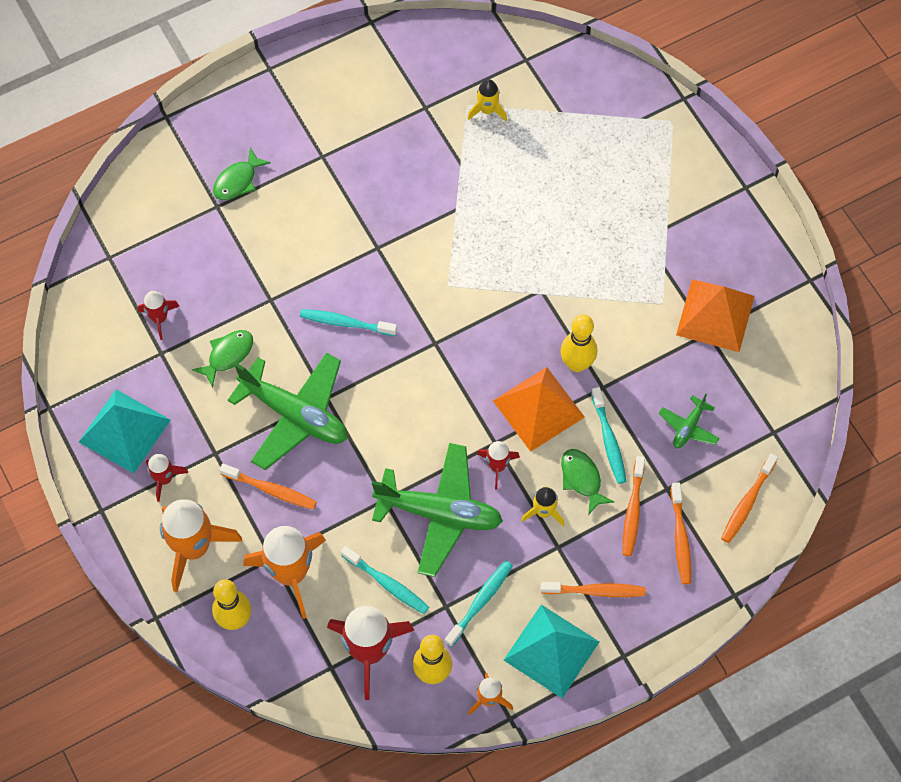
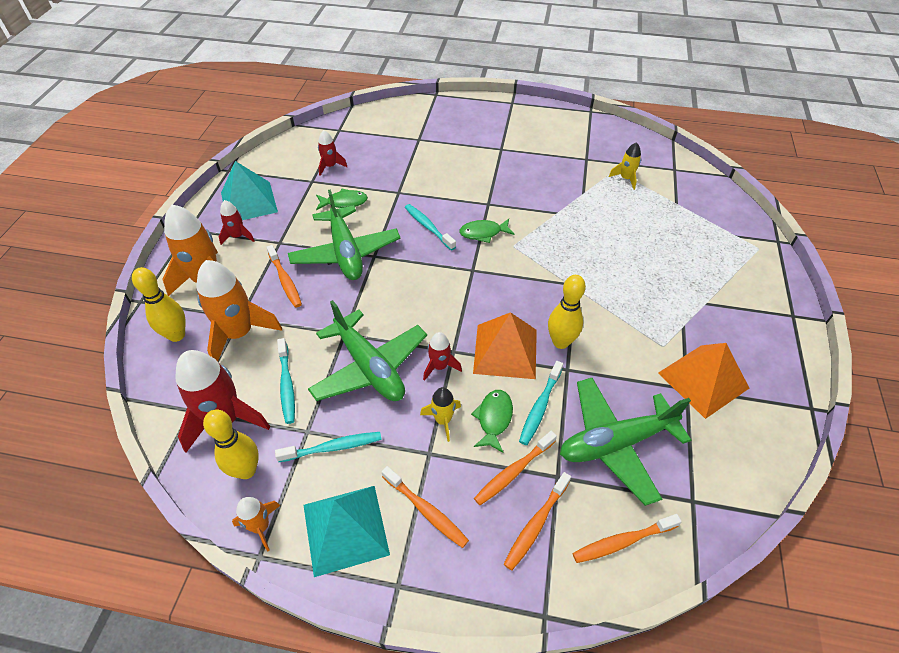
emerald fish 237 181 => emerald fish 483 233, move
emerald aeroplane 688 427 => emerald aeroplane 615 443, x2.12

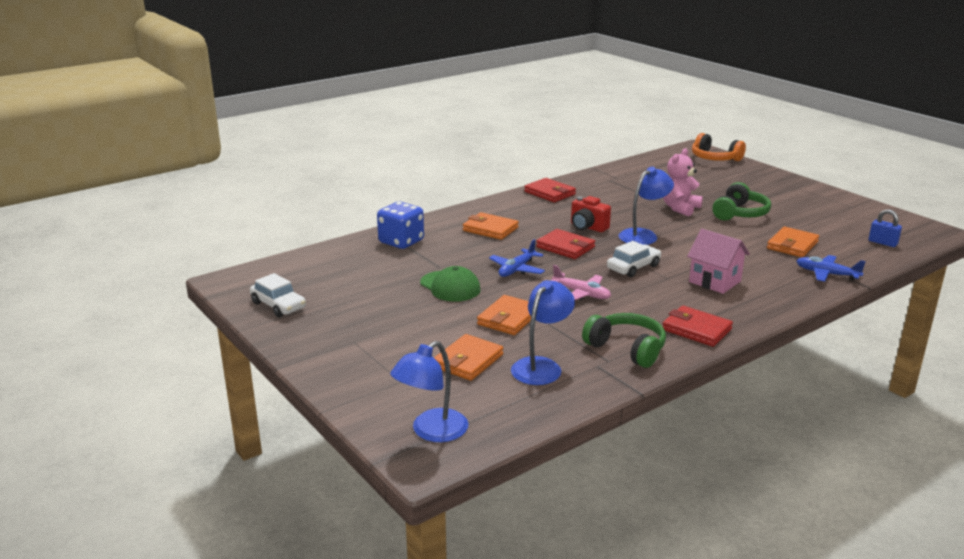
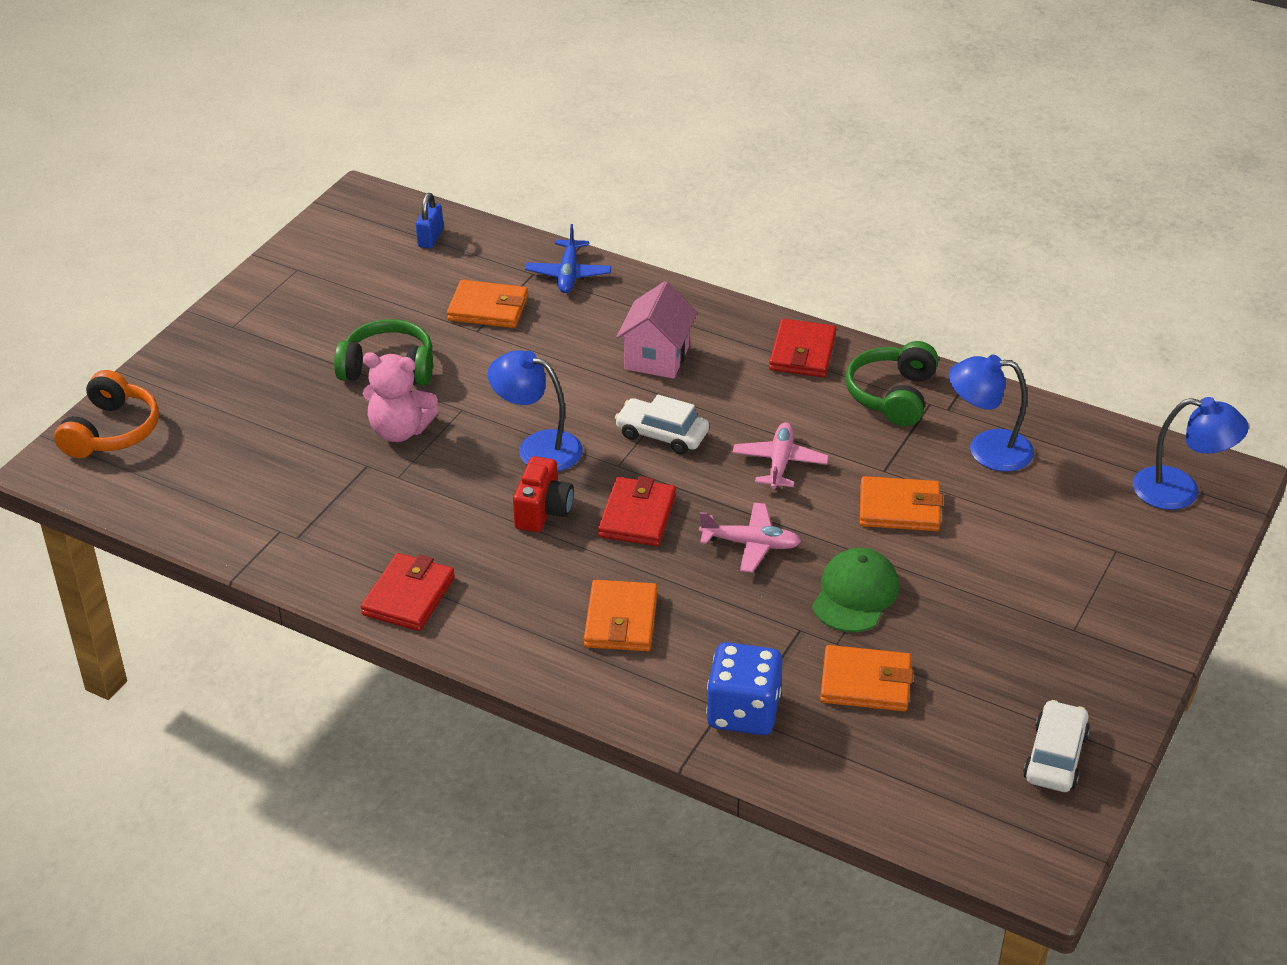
orange-coloured wallet 468 361 => orange-coloured wallet 865 683, move
cobalt aeroplane 517 269 => pink aeroplane 750 544

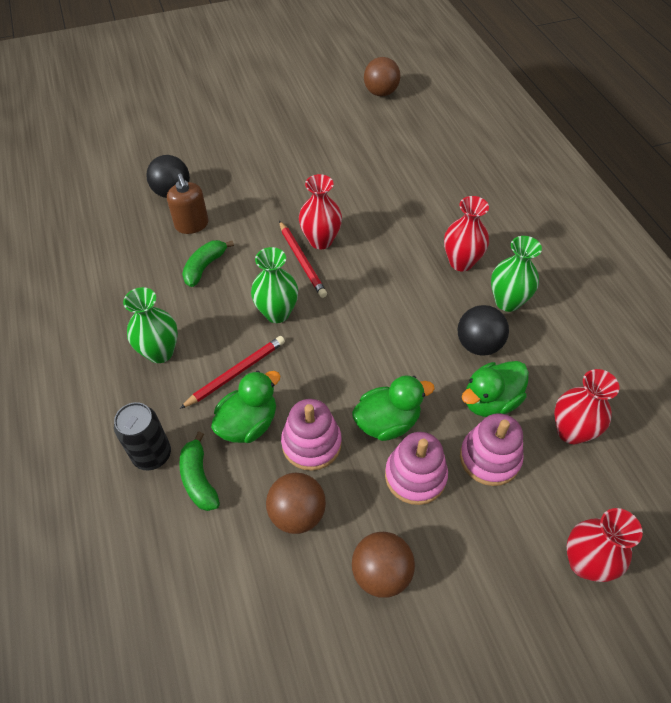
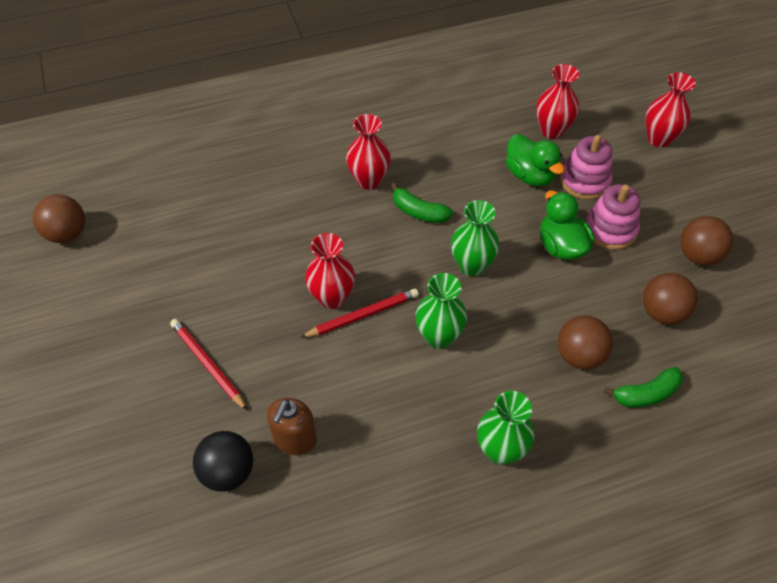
ebony can 152 455 => nothing
brown soap pump 192 225 => brown soap pump 295 439, 135 degrees clockwise
crimson pencil 236 373 => crimson pencil 208 364, move
emerald toy banana 205 267 => emerald toy banana 419 212, move
emerald toy duck 248 424 => brown play ball 579 355
pink ring stacker 311 443 => nothing
ebony play ball 478 344 => nothing
emerald flower vase 507 301 => emerald flower vase 471 265, move

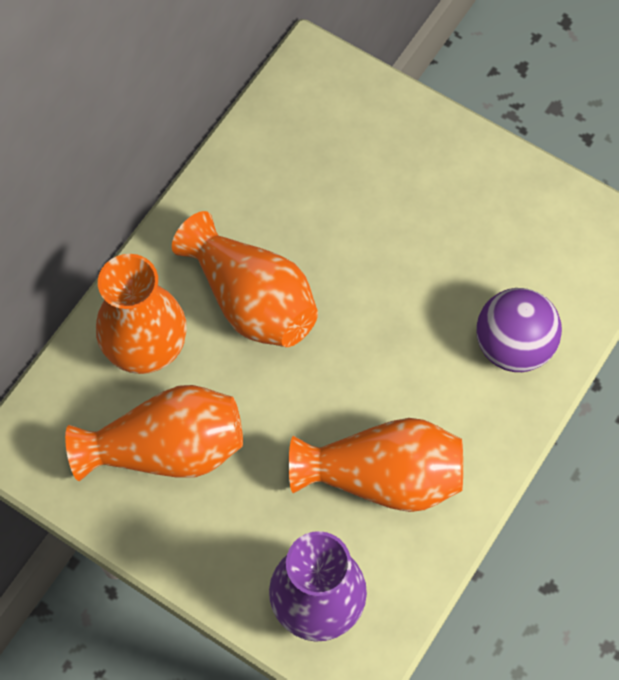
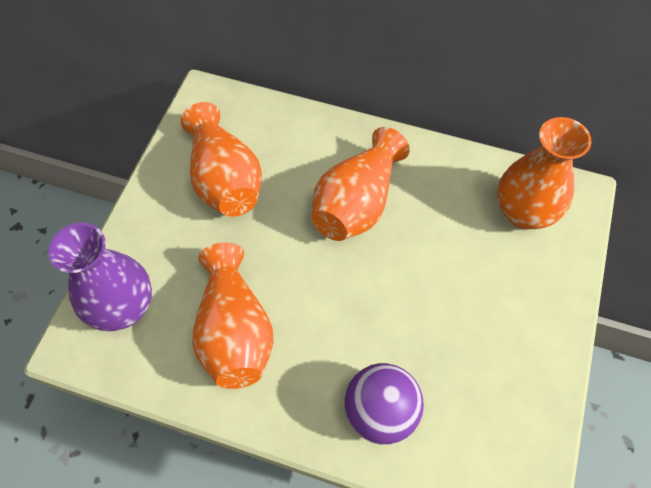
orange-coloured flower vase 146 347 => orange-coloured flower vase 523 212, move

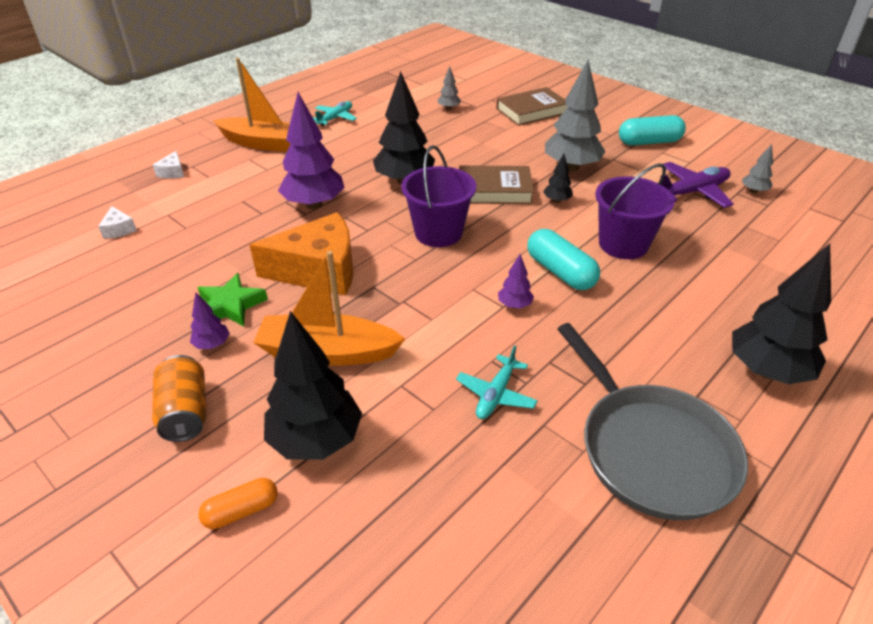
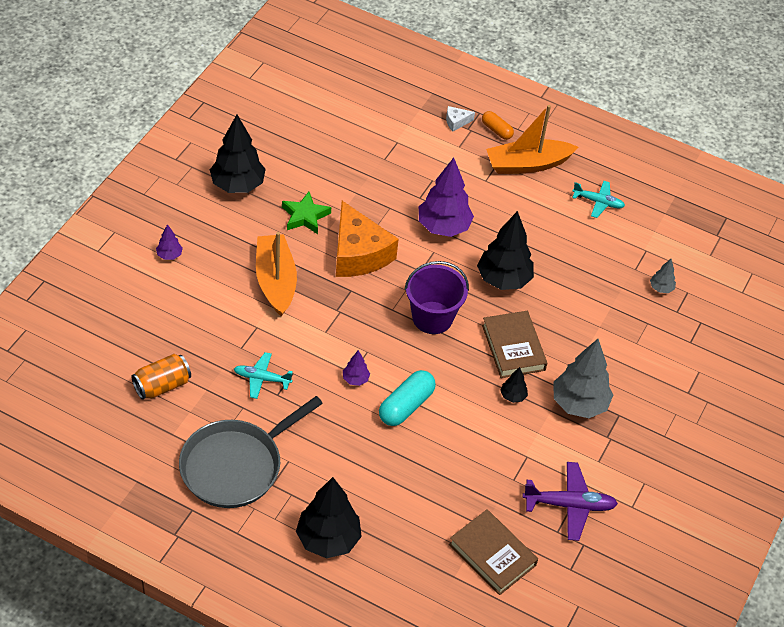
pure white cheese 119 229 => nothing
orange-coloured can 185 412 => orange-coloured can 162 385, move
purple fir tree 212 344 => purple fir tree 169 255, move
orange-coloured pill 241 511 => orange-coloured pill 496 130, move
orange-coloured toy boat 263 143 => orange-coloured toy boat 527 164, 75 degrees clockwise
ebony fir tree 316 440 => ebony fir tree 237 185, move
brown hardcover 532 111 => brown hardcover 492 555, move
purple bucket 623 244 => nothing
teal pill 649 142 => nothing
purple aeroplane 692 192 => purple aeroplane 569 505, 45 degrees counterclockwise
ash-grey fir tree 753 191 => nothing

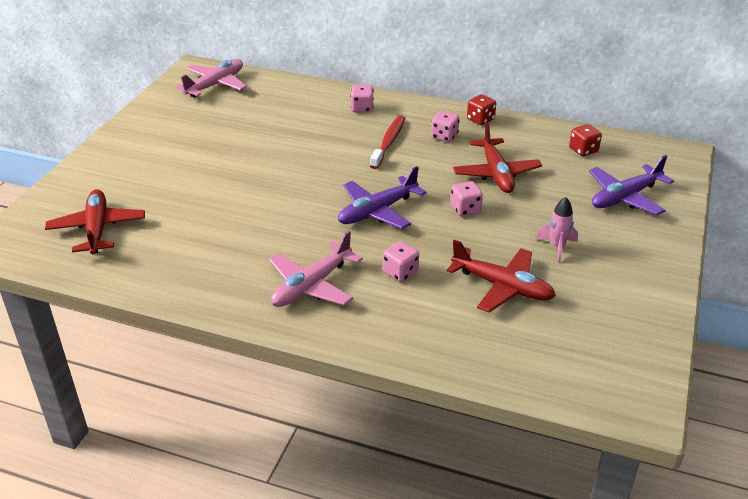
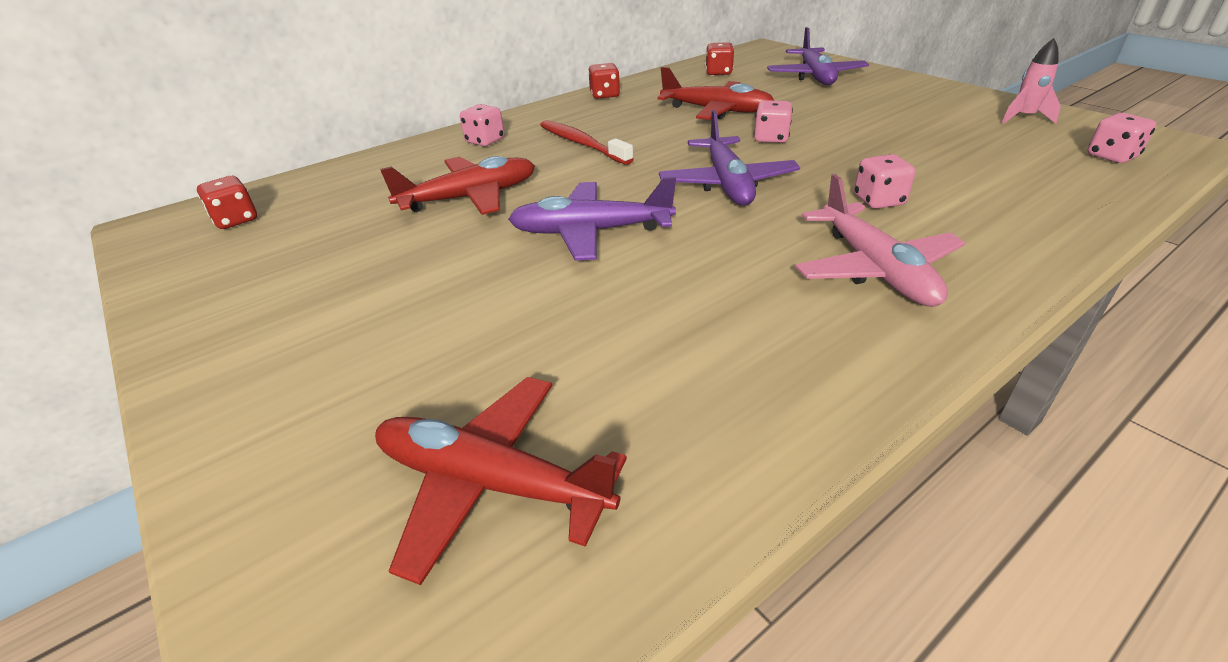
pink aeroplane 215 85 => crimson dice 236 220
pink dice 444 136 => pink dice 1111 156, move
crimson aeroplane 502 287 => crimson aeroplane 470 197, move
pink toy rocket 557 247 => pink toy rocket 1023 118, move
nothing => purple aeroplane 590 232

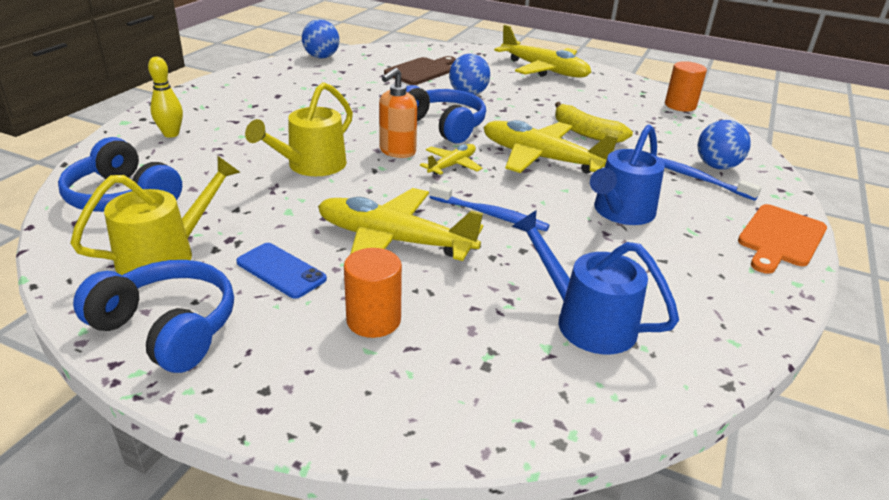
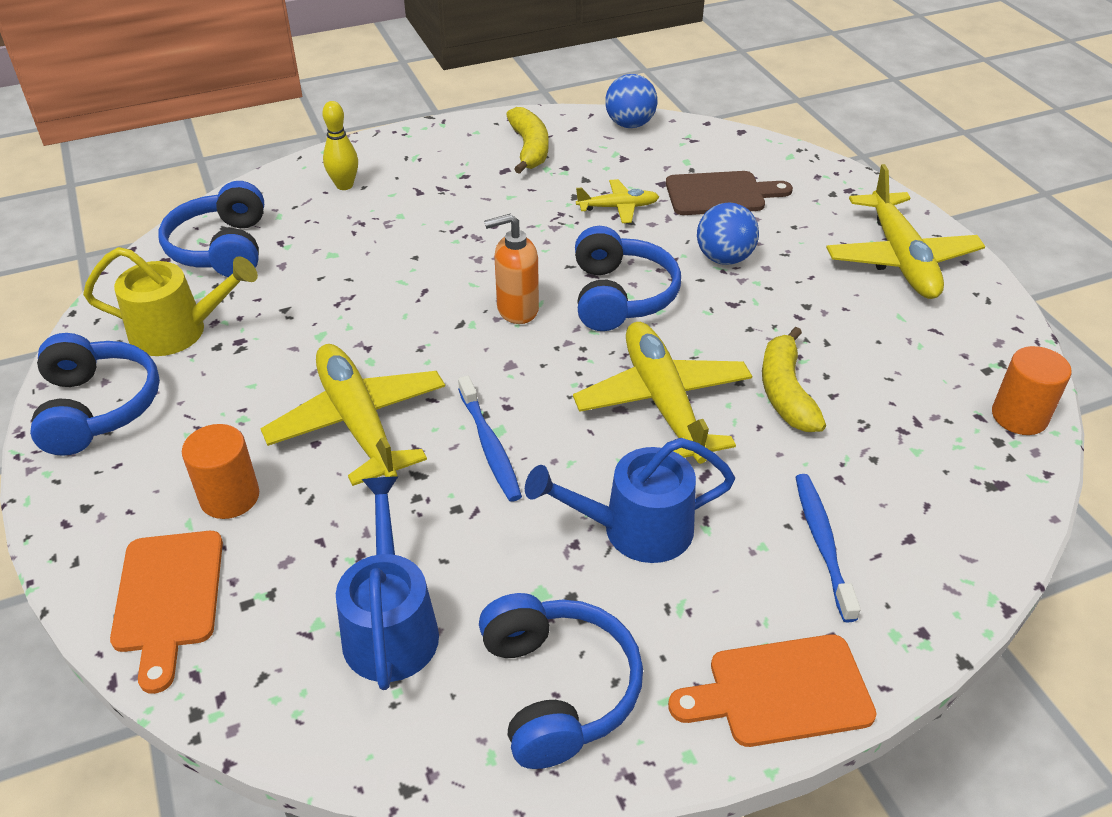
cobalt phone 281 270 => nothing
bright yellow watering can 311 166 => nothing
bright yellow aeroplane 452 165 => bright yellow aeroplane 618 207, move
cobalt play ball 716 166 => nothing
nothing => orange-coloured bread board 169 598
nothing => cobalt headphones 557 689
nothing => bright yellow toy banana 529 149

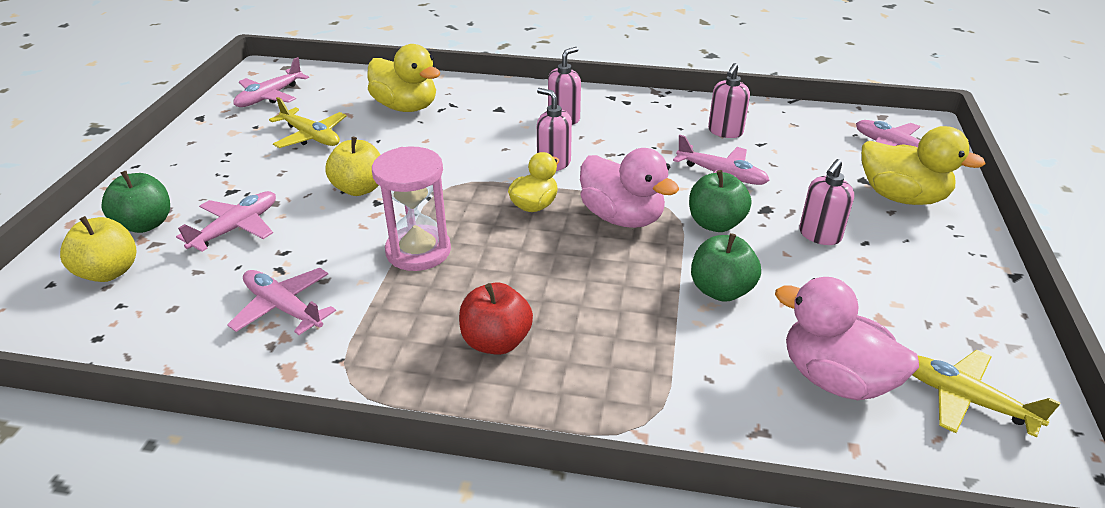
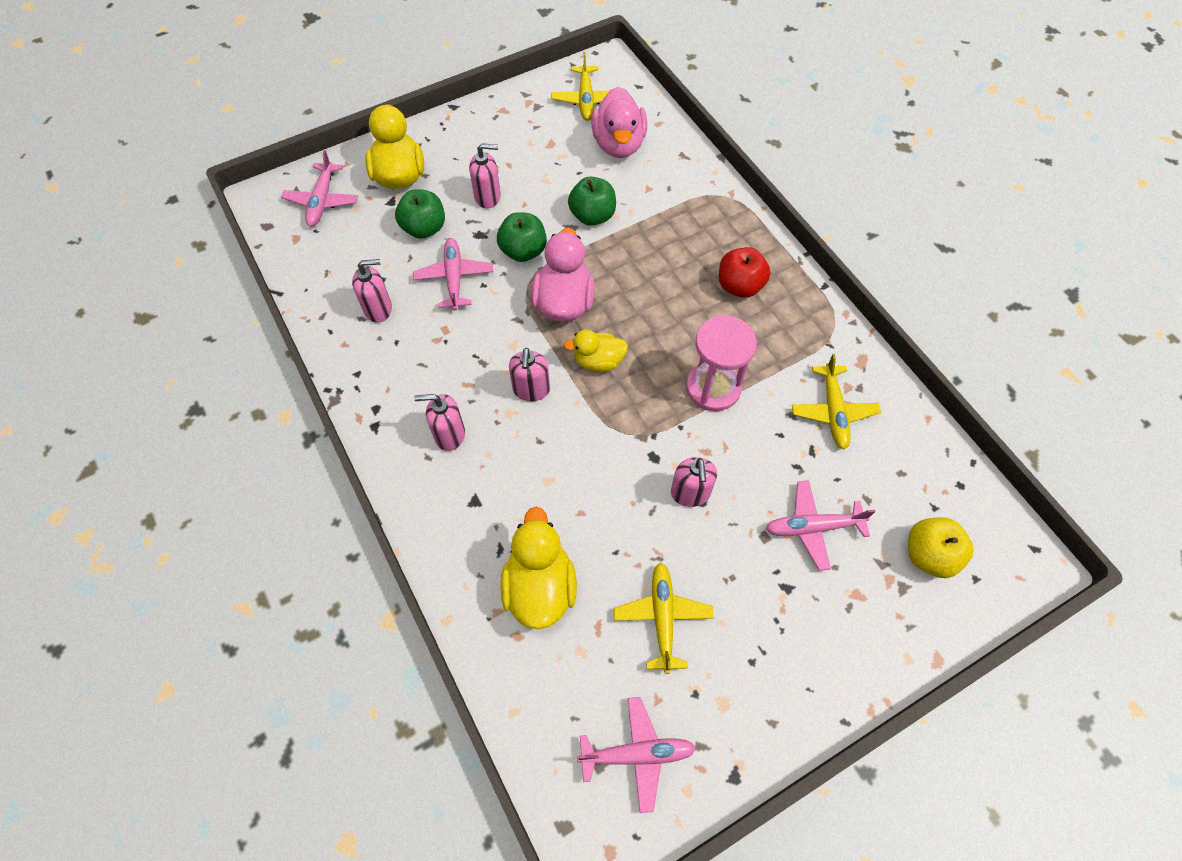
emerald apple fruit 145 224 => emerald apple fruit 424 228, move
pink aeroplane 284 308 => bright yellow aeroplane 833 411
bright yellow apple fruit 359 189 => pink soap pump 690 493

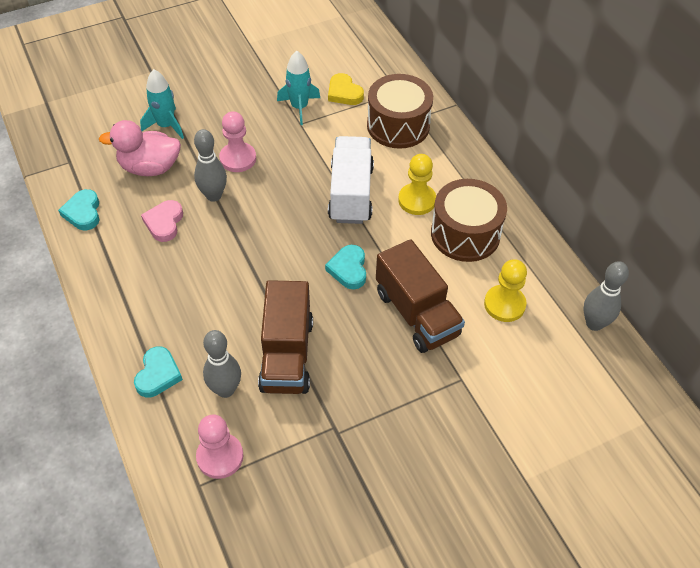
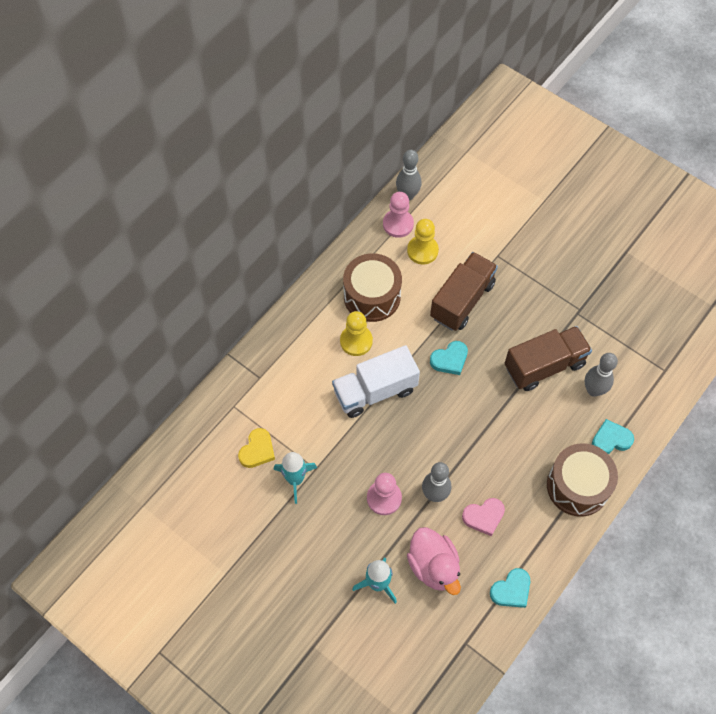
pink pawn 220 456 => pink pawn 398 224, move
brown toy drum 398 125 => brown toy drum 577 486, move

